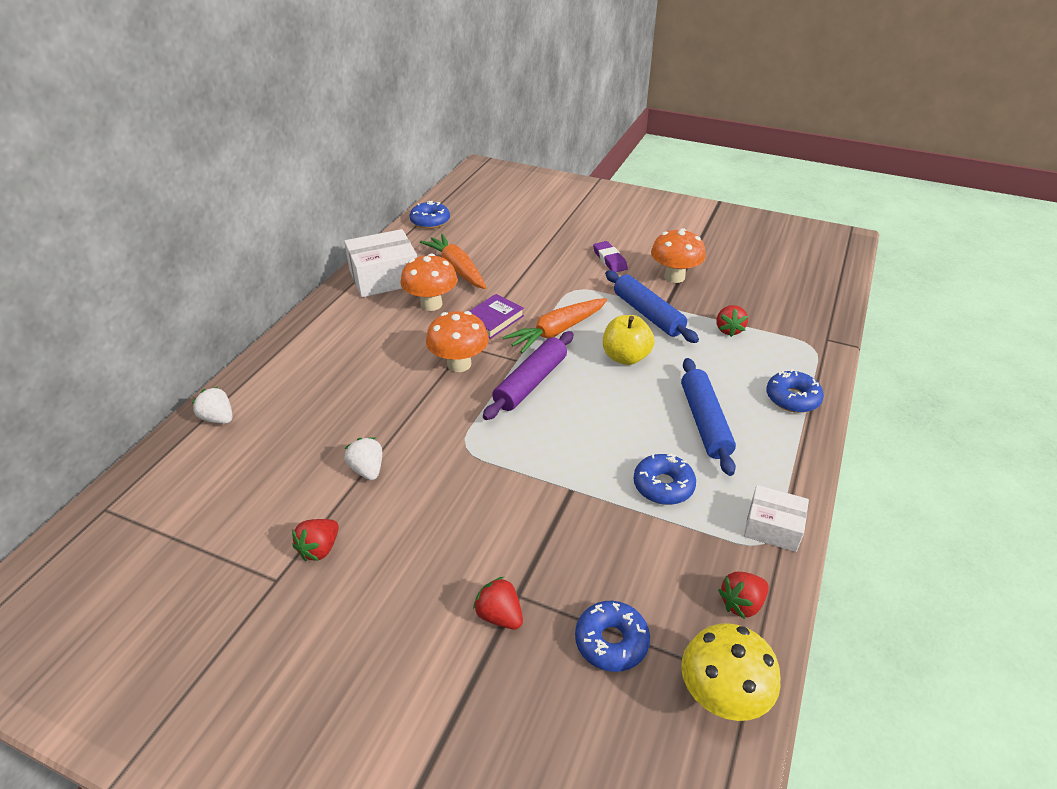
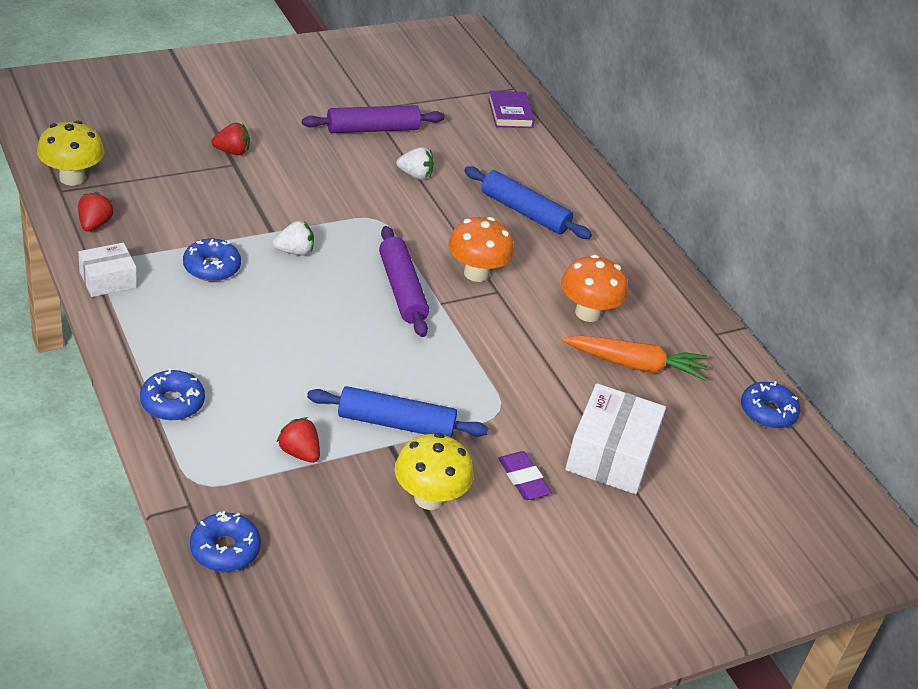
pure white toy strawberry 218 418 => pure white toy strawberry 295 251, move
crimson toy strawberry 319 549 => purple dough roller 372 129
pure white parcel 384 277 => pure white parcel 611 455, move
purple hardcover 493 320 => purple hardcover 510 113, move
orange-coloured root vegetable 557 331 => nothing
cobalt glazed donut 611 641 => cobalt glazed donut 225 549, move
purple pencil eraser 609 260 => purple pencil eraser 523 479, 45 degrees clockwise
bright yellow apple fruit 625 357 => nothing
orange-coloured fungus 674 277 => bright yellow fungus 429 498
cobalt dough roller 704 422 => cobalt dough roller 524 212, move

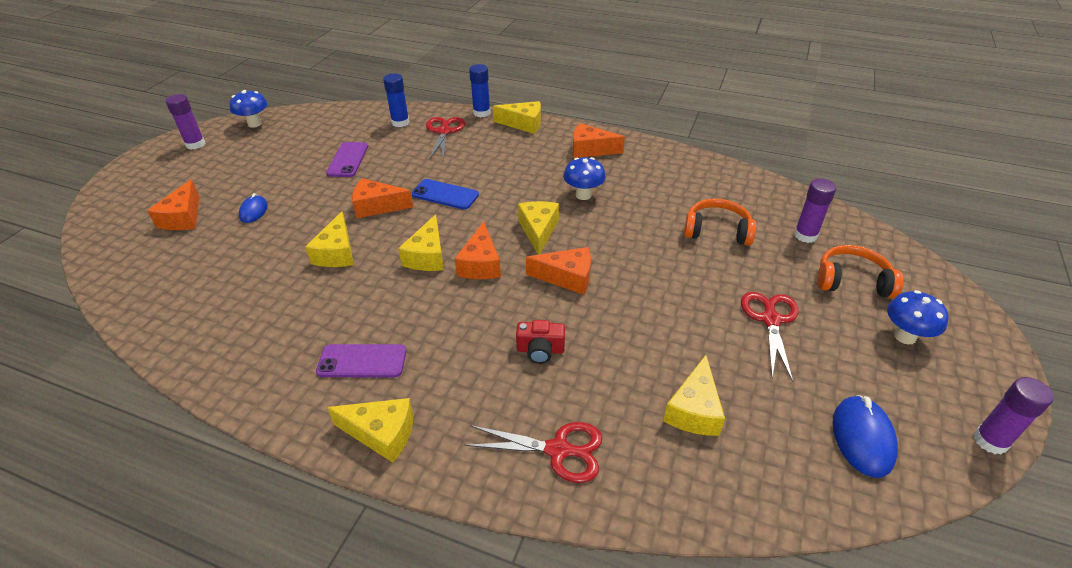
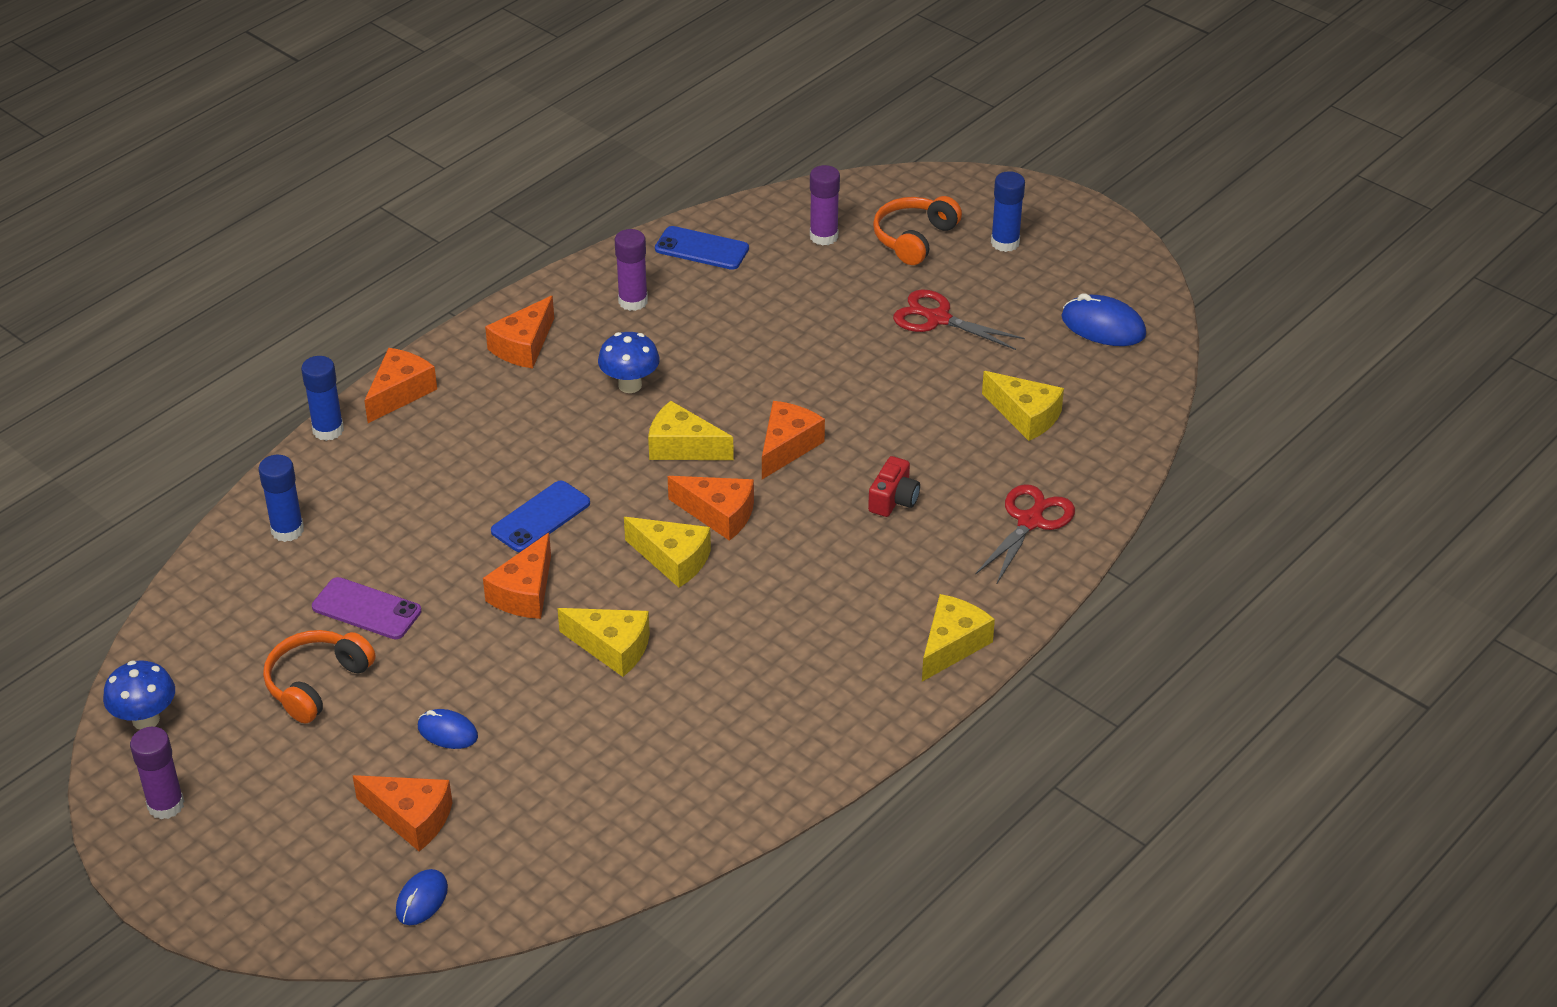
purple phone 362 361 => nothing
crimson scissors 444 131 => nothing
bright yellow cheese 523 124 => orange-coloured cheese 400 393
orange-coloured headphones 717 231 => orange-coloured headphones 316 683, move
cobalt fungus 905 336 => cobalt glue 1005 243
purple glue 990 441 => purple glue 633 301, move
nothing => cobalt PC mouse 422 900
nothing => cobalt phone 702 249

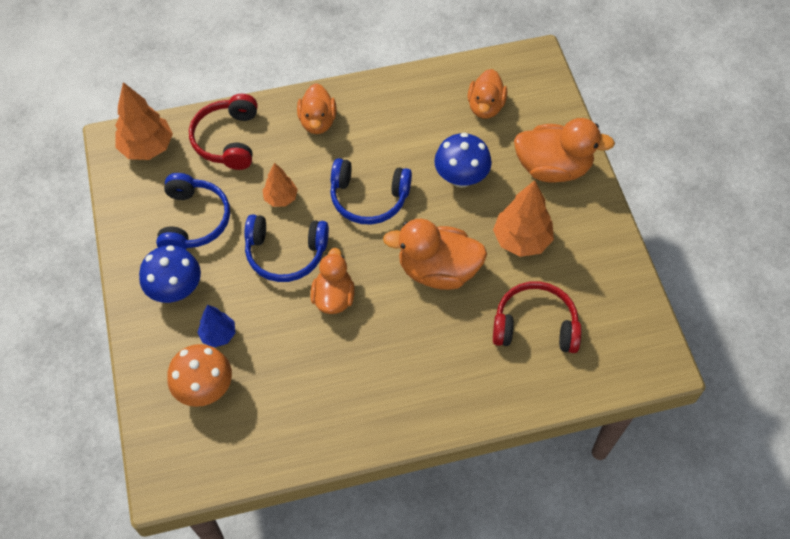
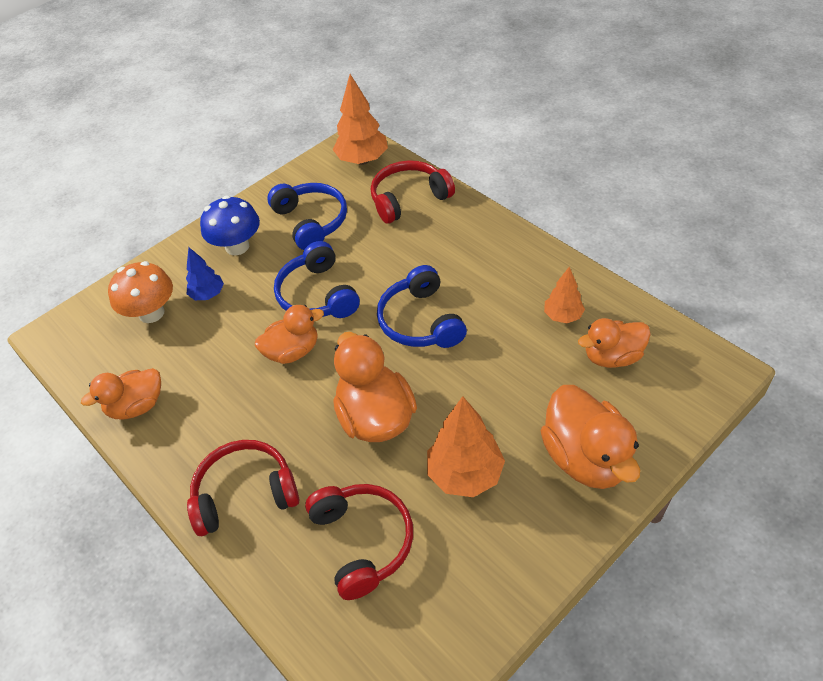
cobalt headphones 193 221 => cobalt headphones 311 222, 90 degrees counterclockwise
orange-coloured fir tree 281 198 => orange-coloured fir tree 563 316, move
orange-coloured toy duck 317 121 => orange-coloured toy duck 137 406, move
cobalt fungus 461 177 => nothing
nothing => crimson headphones 245 494

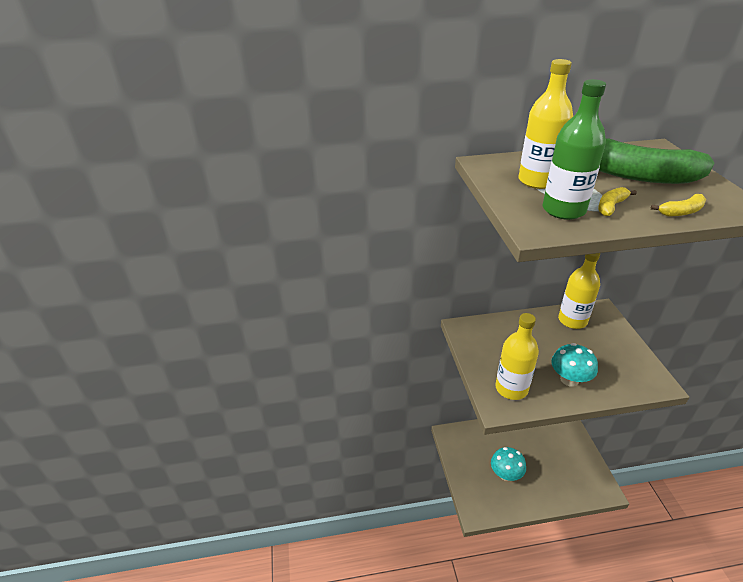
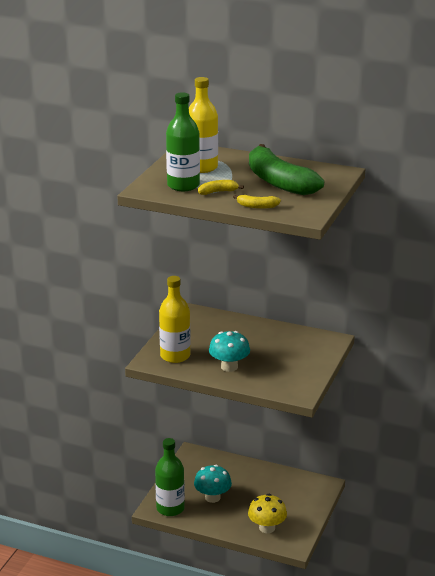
bright yellow drink bottle 572 320 => nothing
nothing => emerald drink bottle 170 508
nothing => bright yellow fungus 267 528

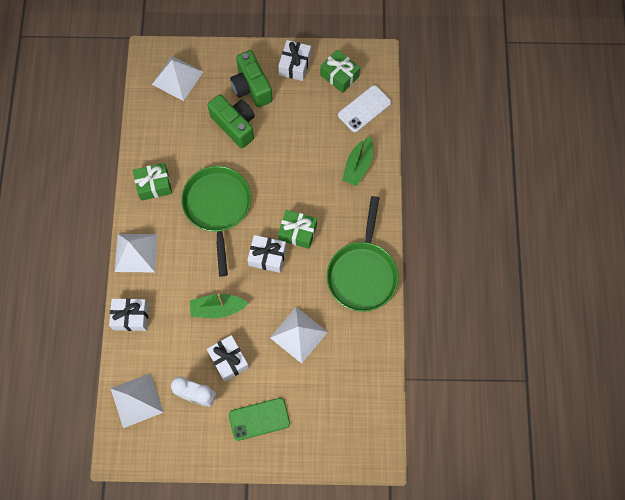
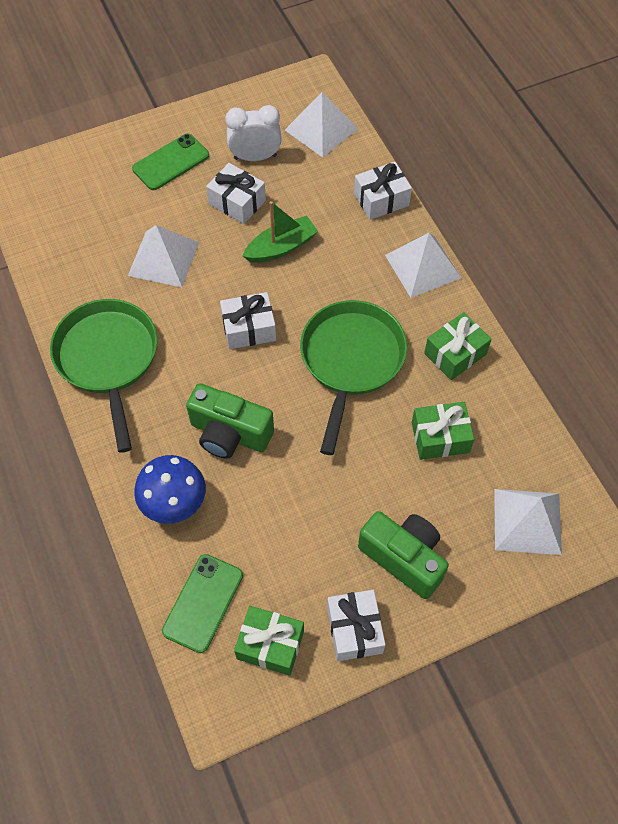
emerald pan 217 207 => emerald pan 351 361, 135 degrees counterclockwise
emerald camera 235 125 => emerald camera 229 434, move
emerald wrapped gift 297 232 => emerald wrapped gift 440 437, move
pure white phone 364 109 => emerald phone 203 603
emerald toy boat 358 166 => cobalt fungus 175 504

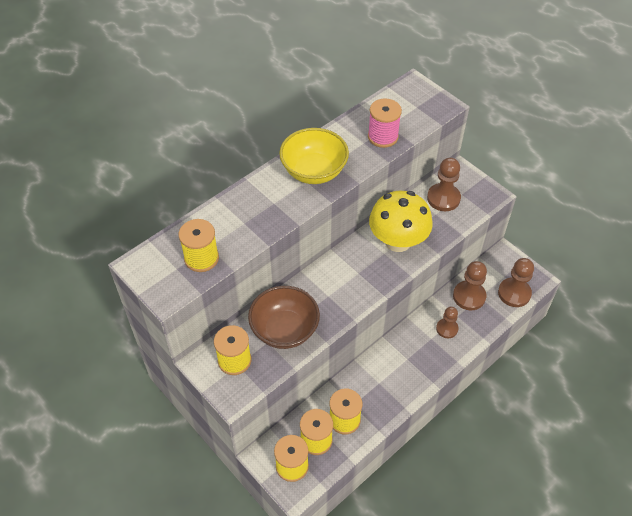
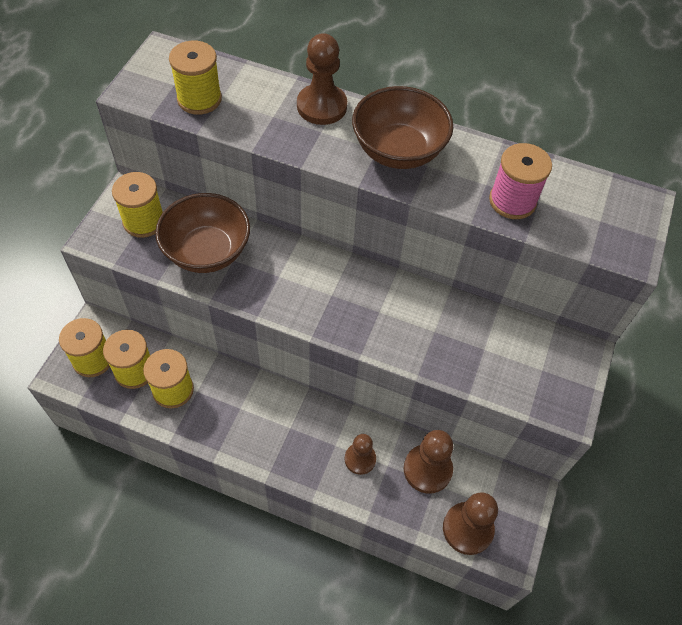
bright yellow bowl 314 171 => brown bowl 398 151
bright yellow fungus 398 241 => nothing
brown pawn 443 198 => brown pawn 322 106, move

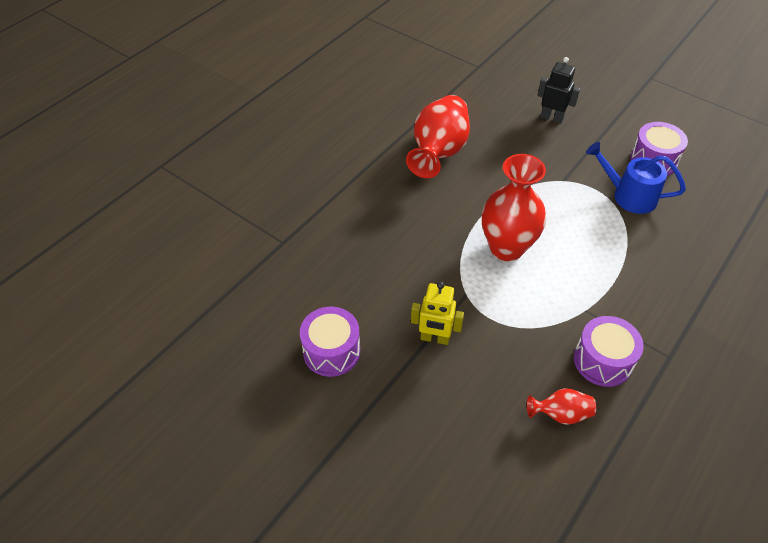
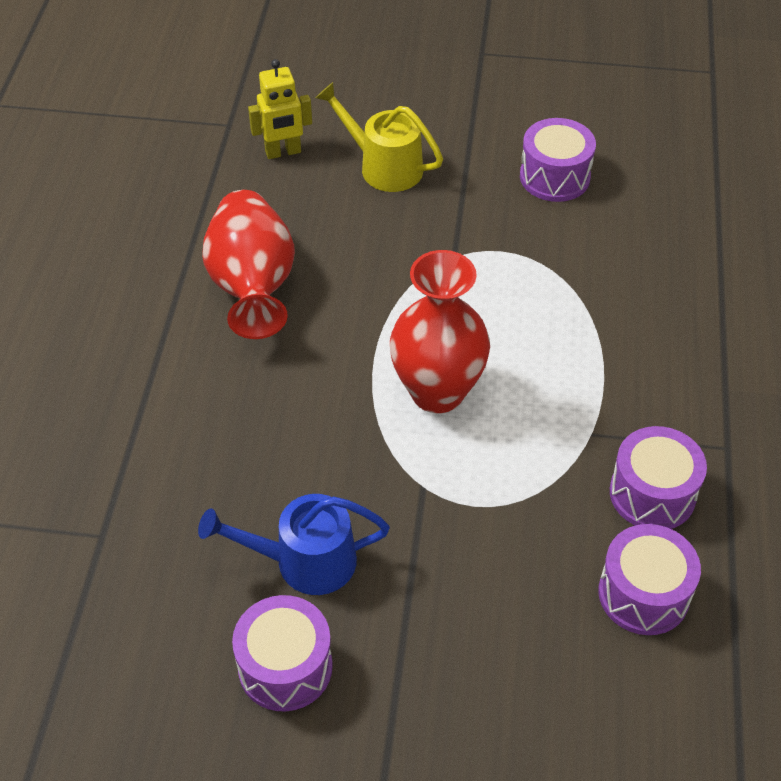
bright yellow toy robot 434 338 => bright yellow toy robot 283 152, move
crimson flower vase 560 414 => purple toy drum 643 594
ebony toy robot 551 118 => bright yellow watering can 383 166
cobalt watering can 628 196 => cobalt watering can 304 561, move

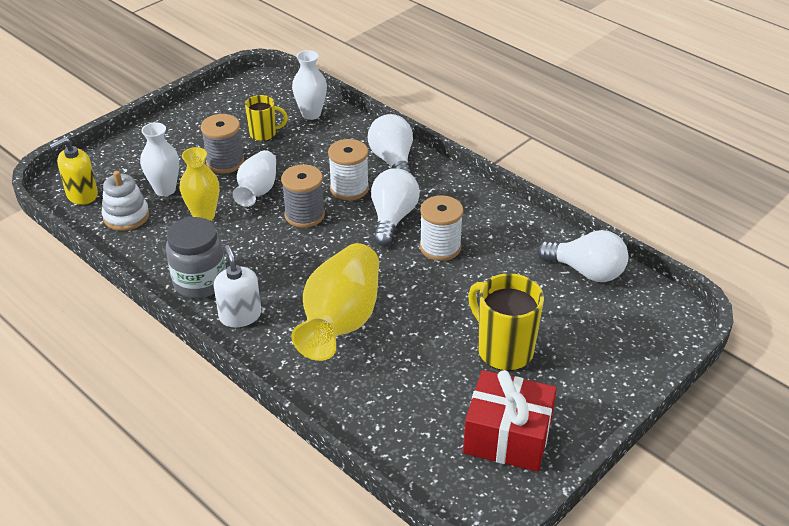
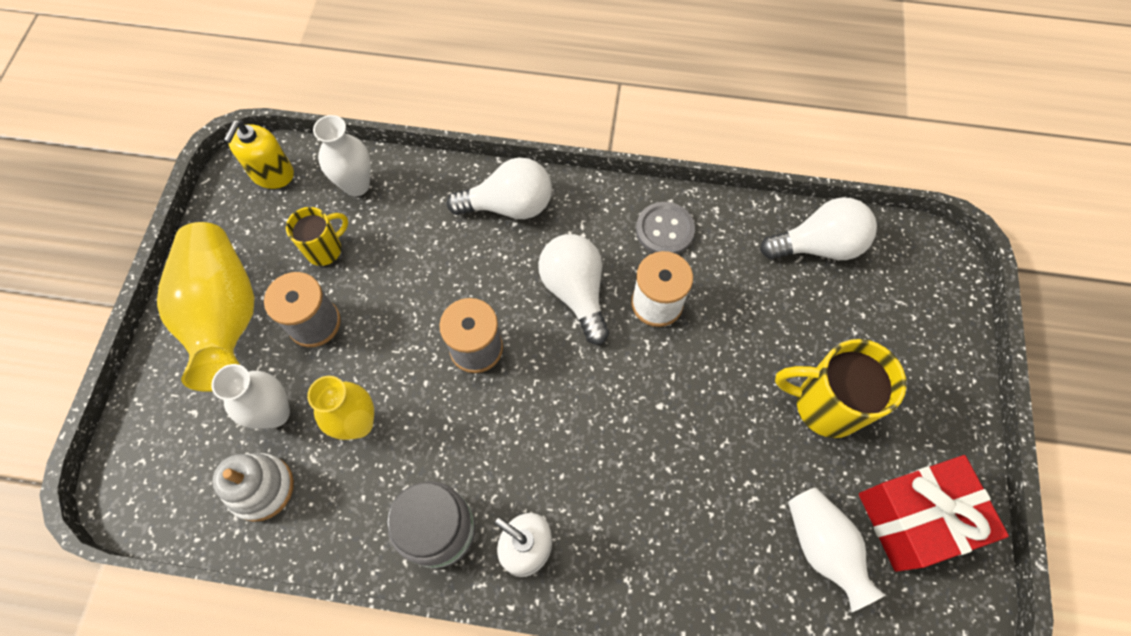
bright yellow soap pump 82 195 => bright yellow soap pump 272 174, move
pure white flower vase 257 191 => pure white flower vase 823 547, move
bright yellow flower vase 341 321 => bright yellow flower vase 225 316, move
pure white bobbin 349 188 => nothing
pure white lightbulb 393 161 => pure white lightbulb 509 206, 135 degrees clockwise
nothing => ash-grey shirt button 664 230

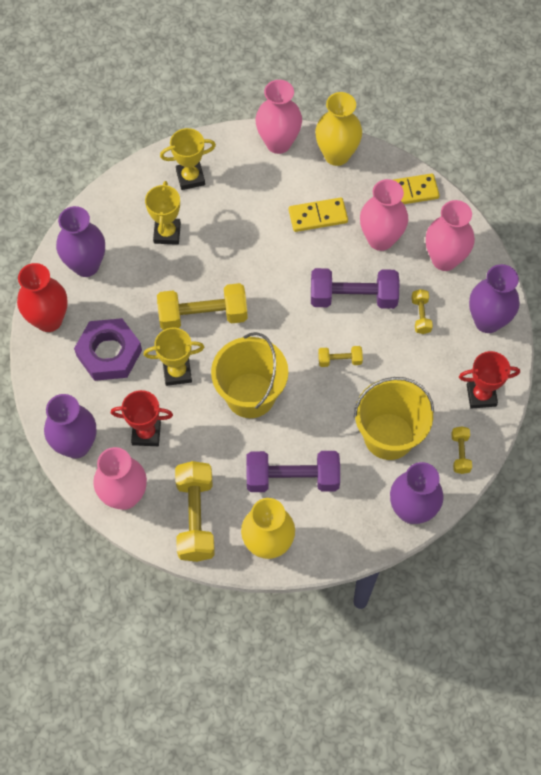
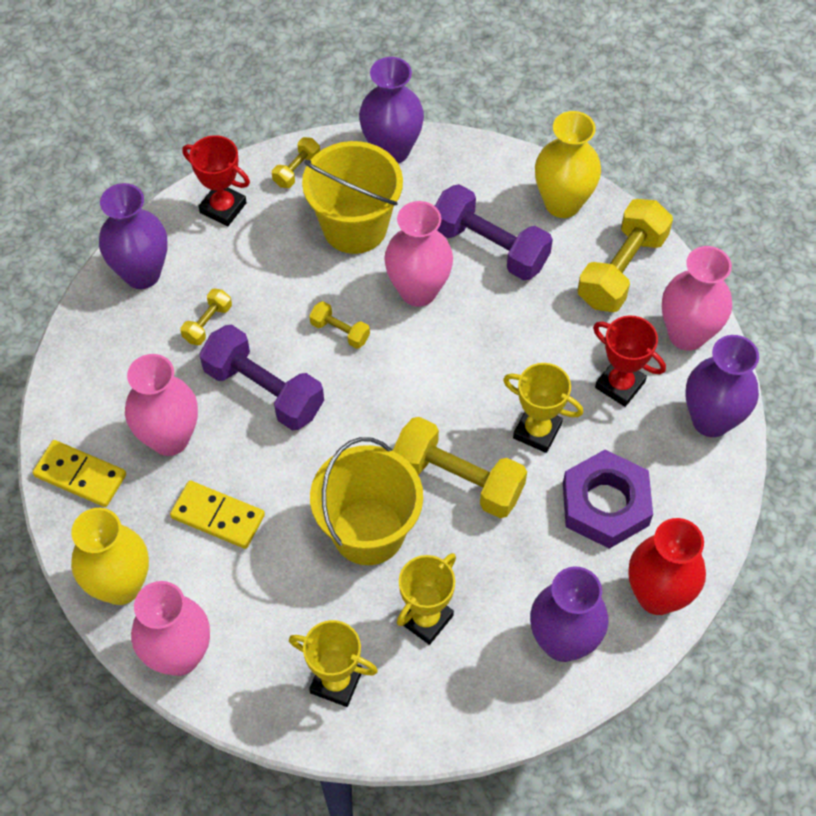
bright yellow bucket 250 395 => bright yellow bucket 368 532, move
pink flower vase 444 259 => pink flower vase 418 291, move

